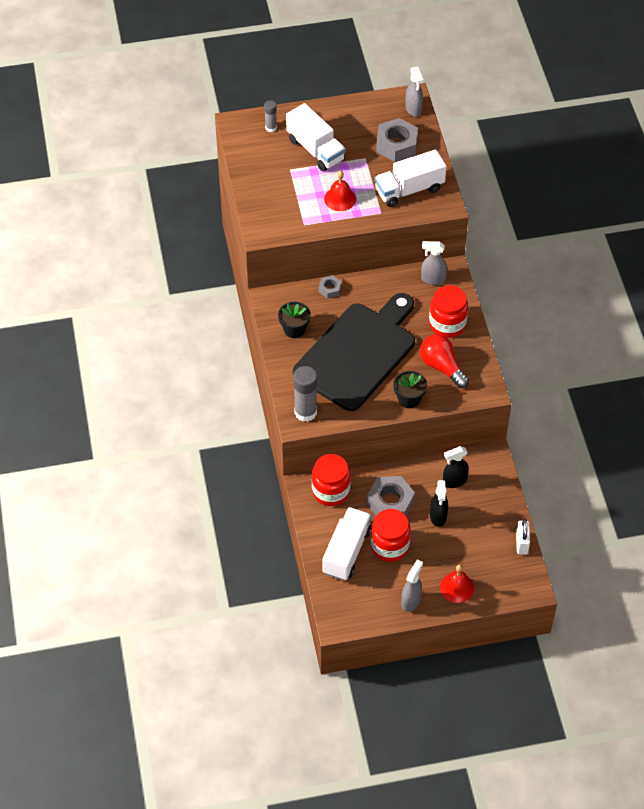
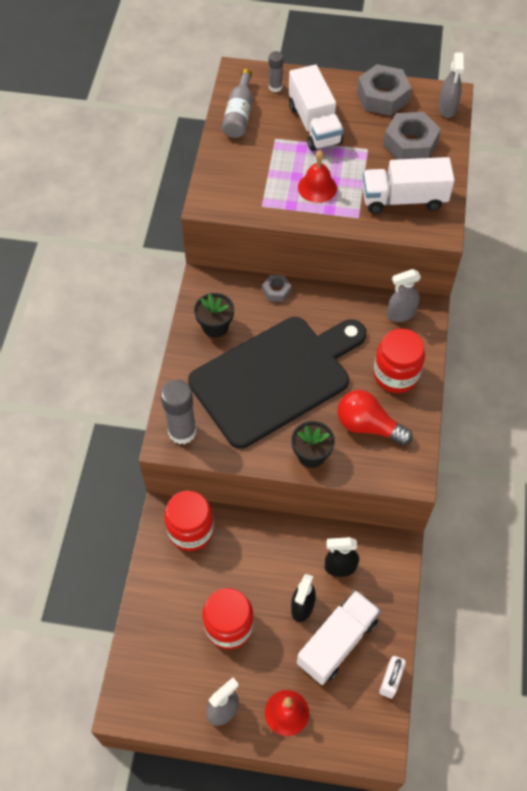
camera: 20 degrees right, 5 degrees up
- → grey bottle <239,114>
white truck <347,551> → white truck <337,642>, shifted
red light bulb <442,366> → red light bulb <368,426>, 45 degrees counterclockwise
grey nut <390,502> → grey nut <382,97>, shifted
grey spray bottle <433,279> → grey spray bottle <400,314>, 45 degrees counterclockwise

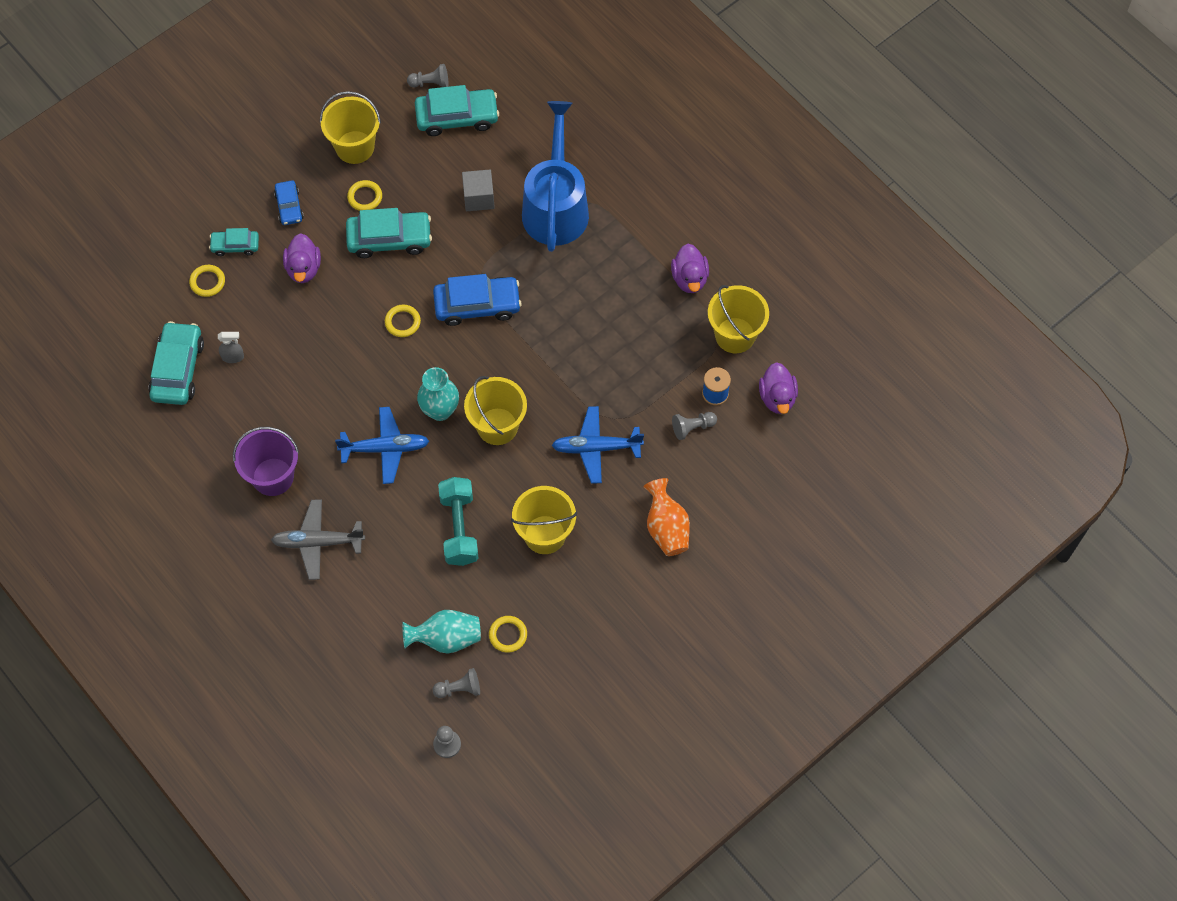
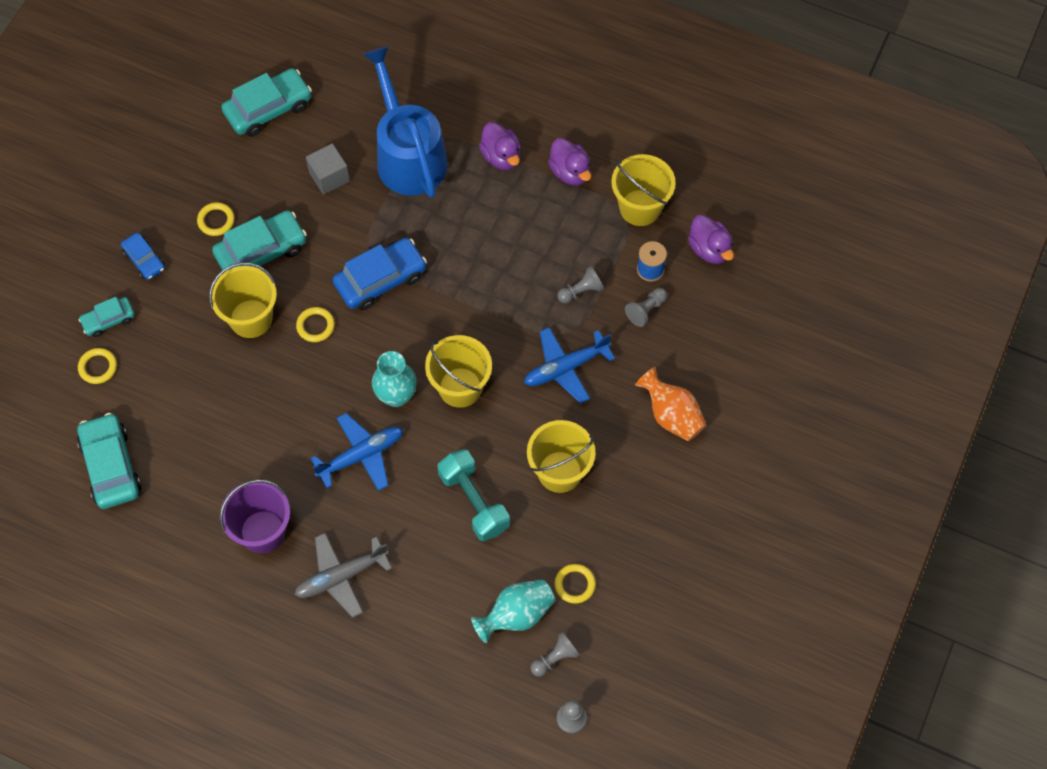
camera: 25 degrees left, 0 degrees up
yellow bucket <355,147> → yellow bucket <251,318>, shifted
purple duck <303,268> → purple duck <501,156>, shifted
grey pawn <430,83> → grey pawn <581,291>, shifted
grey spray bottle <233,357> → -

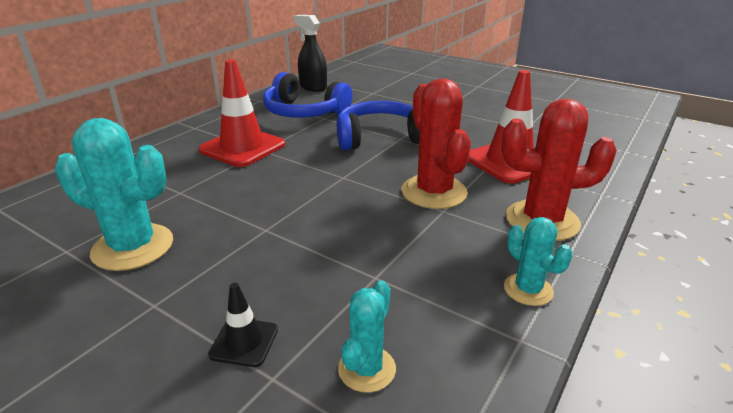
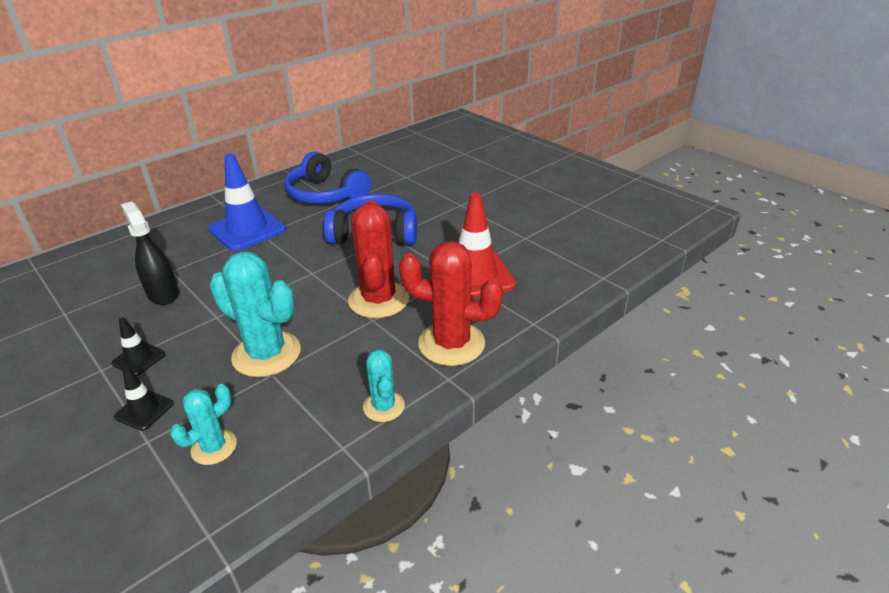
camera: 15 degrees right, 5 degrees up
- → black traffic cone <139,359>
black spray bottle <313,87> → black spray bottle <163,294>, shifted
red traffic cone <242,147> → blue traffic cone <247,229>
turquoise cactus <133,247> → turquoise cactus <266,354>, shifted

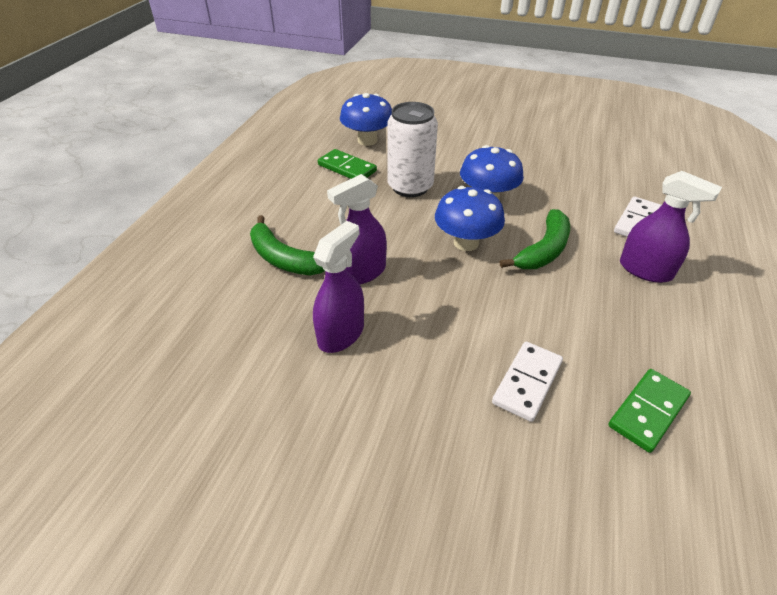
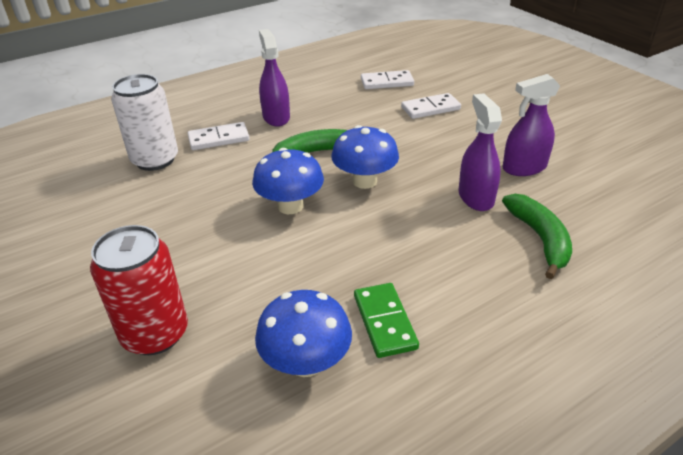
camera: 140 degrees left, 5 degrees down
- → red can <155,334>
white can <410,187> → white can <155,160>, shifted
green domino <648,411> → white domino <387,82>
purple spray bottle <361,272> → purple spray bottle <475,197>, 105 degrees counterclockwise

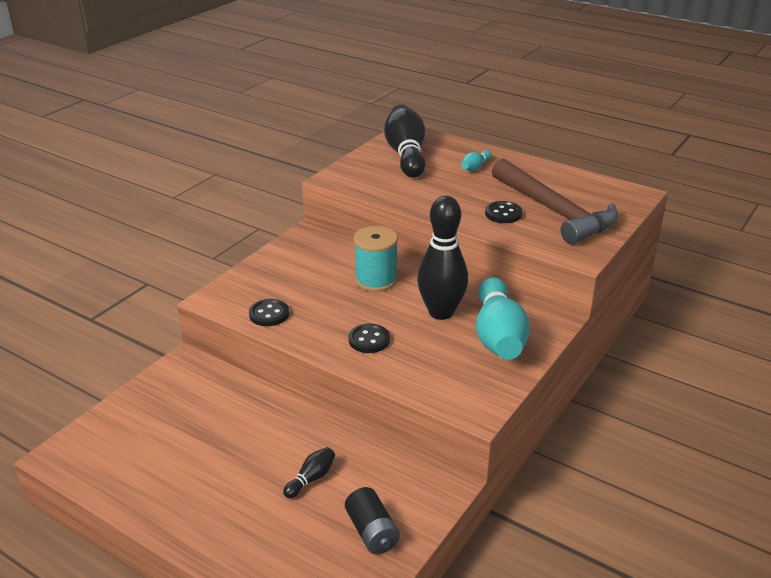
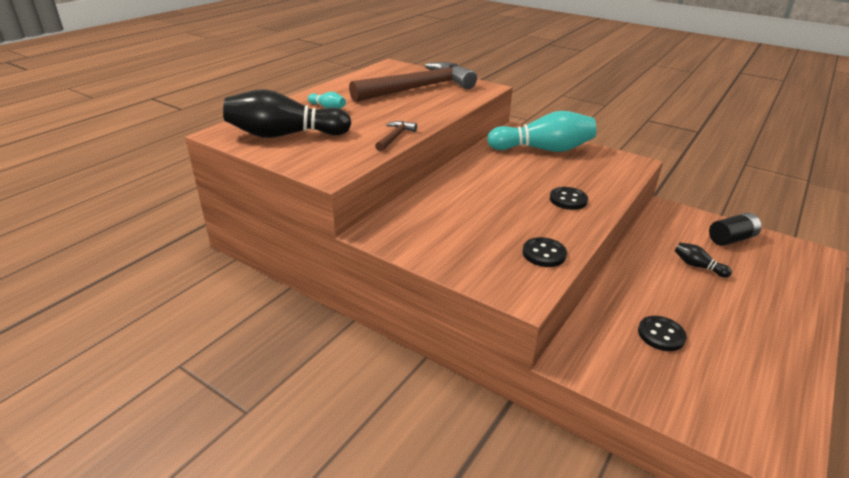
camera: 90 degrees left, 0 degrees up
- → brown hammer <395,137>
black button <503,214> → black button <661,335>, shifted
turquoise spool <375,280> → -
black bowling pin <441,312> → -

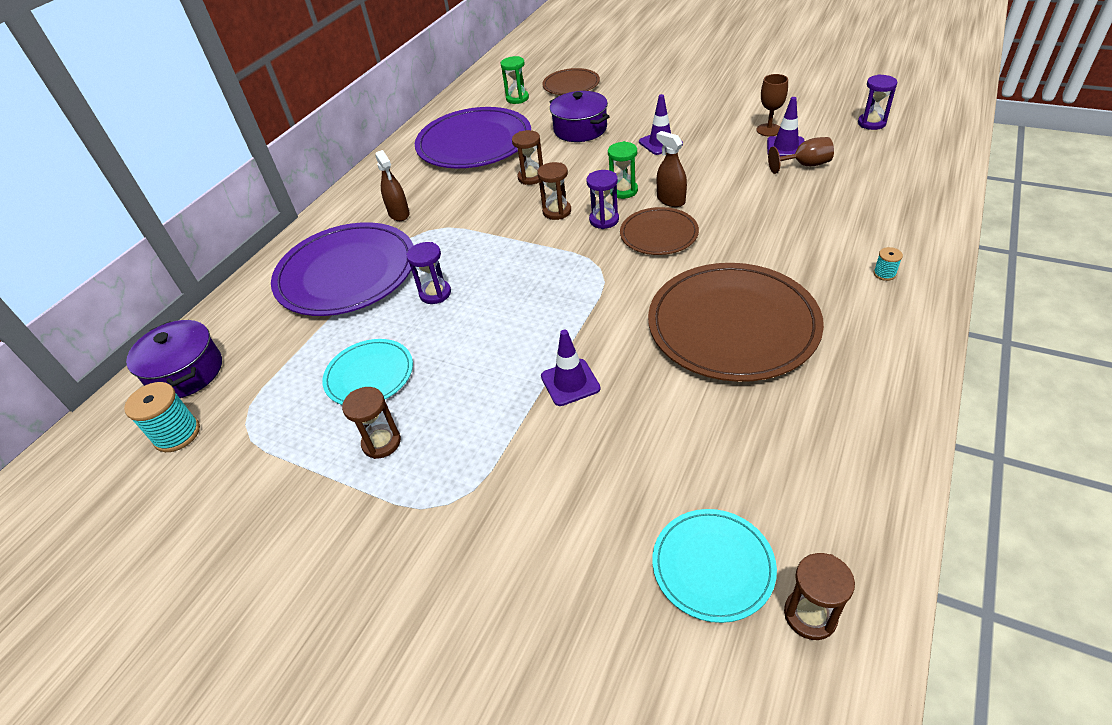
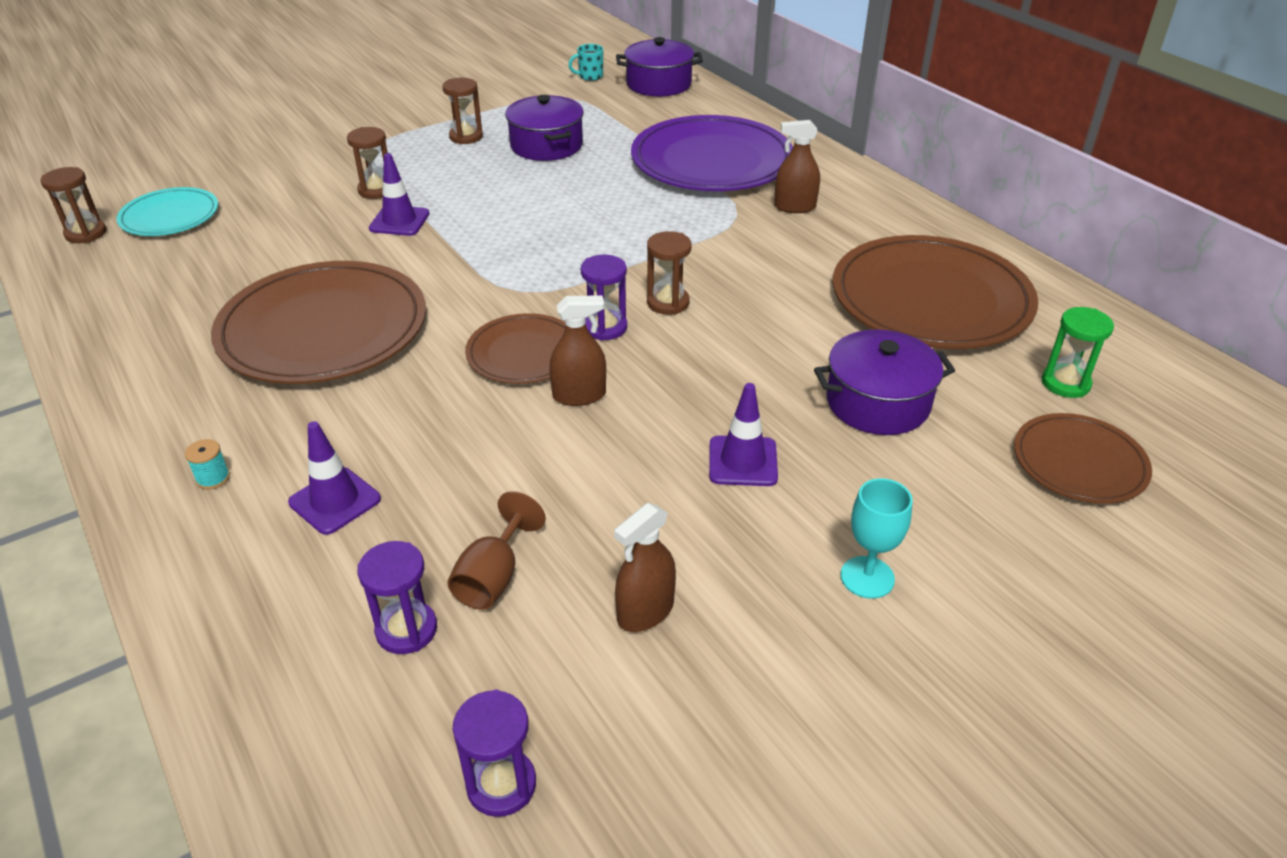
camera: 115 degrees right, 5 degrees down
purple traffic cone <785,147> → purple traffic cone <335,501>, shifted
brown hourglass <531,177> → brown hourglass <376,190>, shifted
purple hourglass <435,293> → purple hourglass <406,630>, shifted
turquoise plate <369,375> → purple pot <546,145>
turquoise spool <177,434> → turquoise mug <590,76>
brown goblet <769,130> → brown spray bottle <645,611>
purple plate <474,143> → brown plate <931,299>
- → turquoise goblet <867,577>
green hourglass <623,191> → -

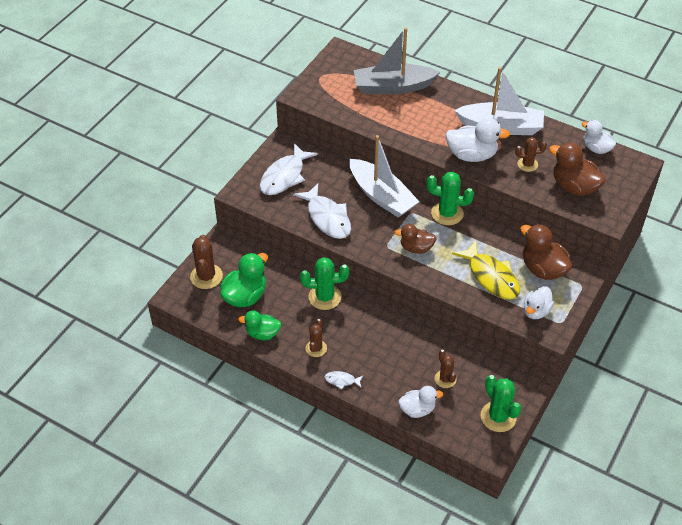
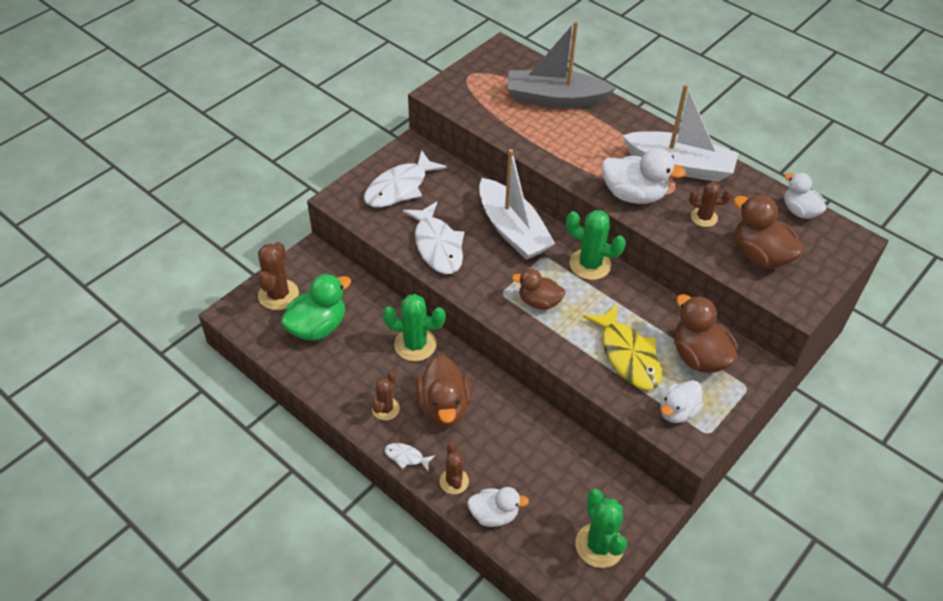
camera: 10 degrees right, 0 degrees up
- → brown duck <444,407>
brown cactus <445,379> → brown cactus <454,481>, shifted
green duck <262,333> → -

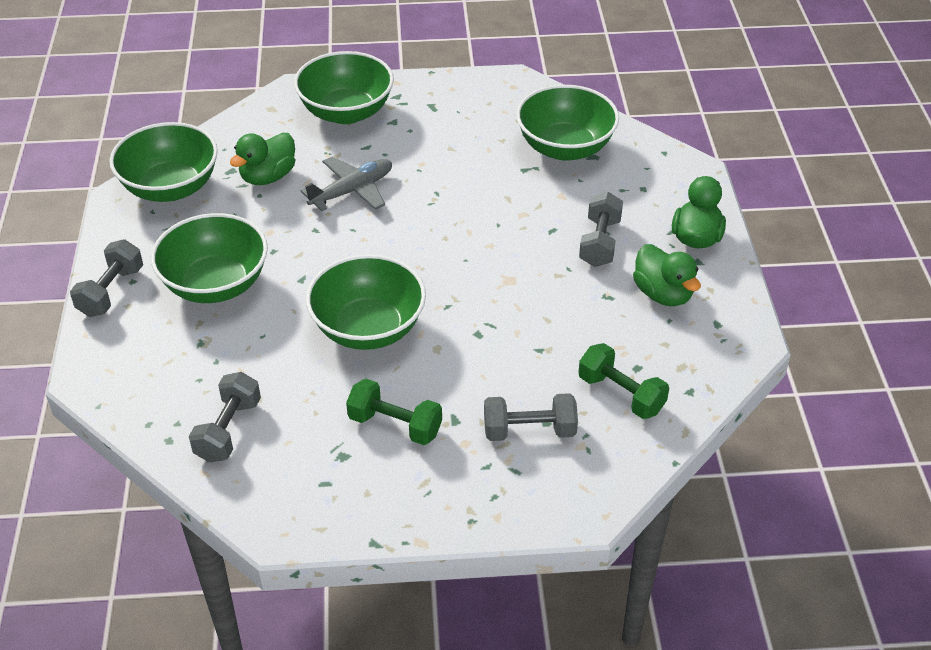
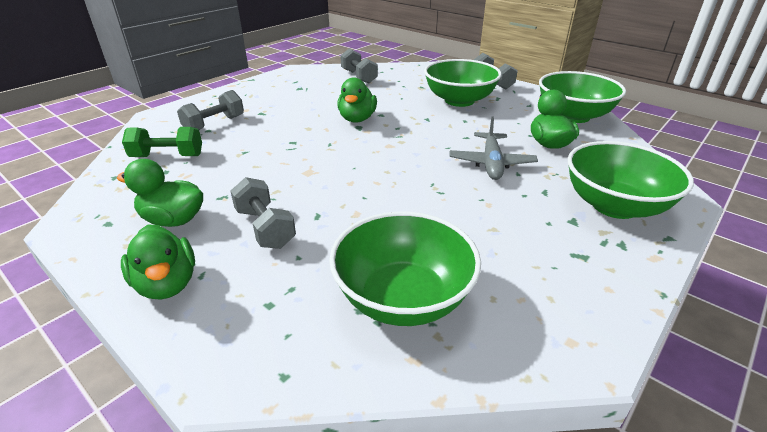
camera: 135 degrees right, 10 degrees down
green bowl <368,328> → green duck <357,119>
green dumbbell <395,425> → -

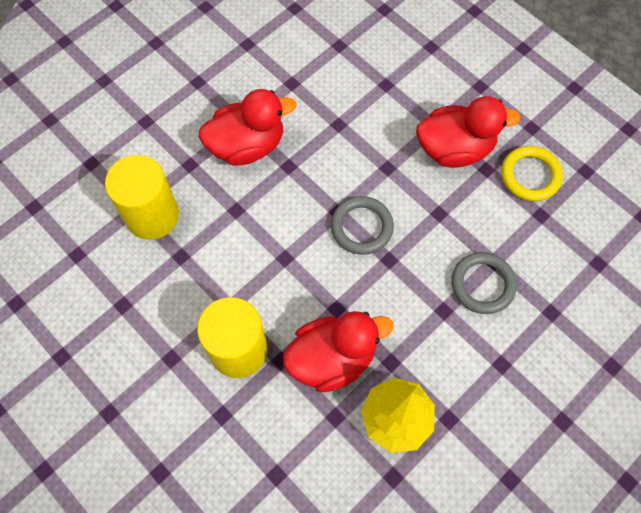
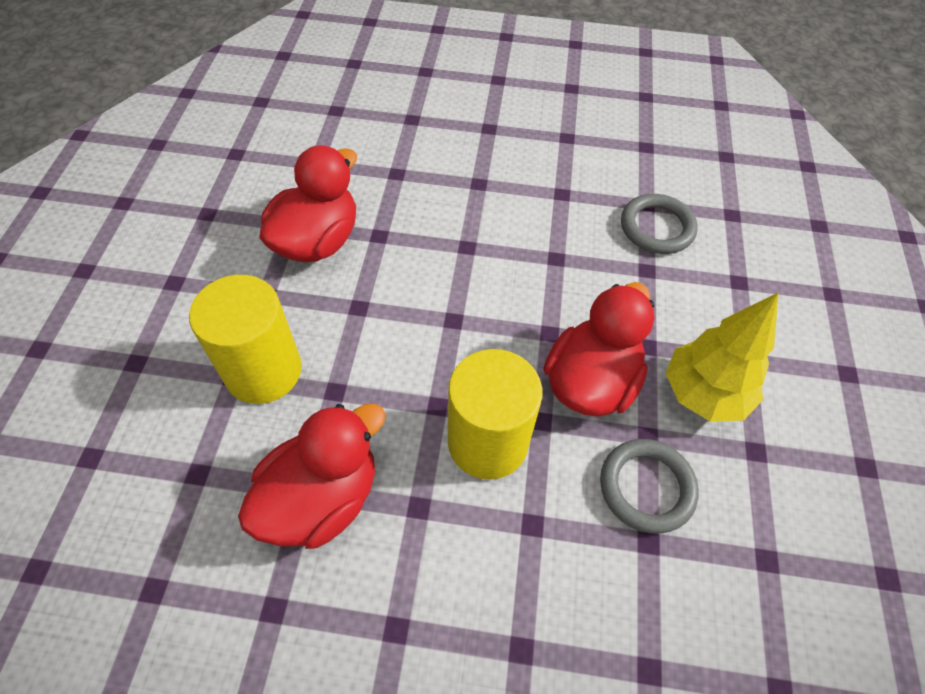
camera: 40 degrees left, 10 degrees down
red duck <455,149> → red duck <321,498>, shifted
grey ring <361,227> → grey ring <646,487>, shifted
yellow ring <530,175> → -

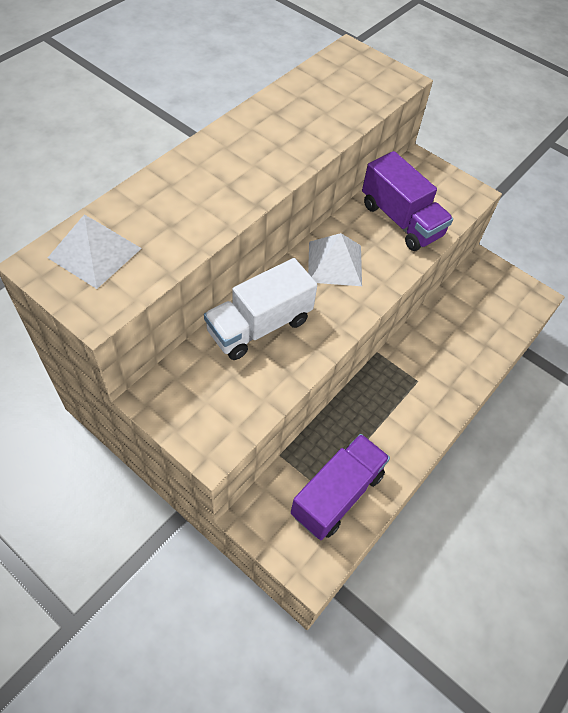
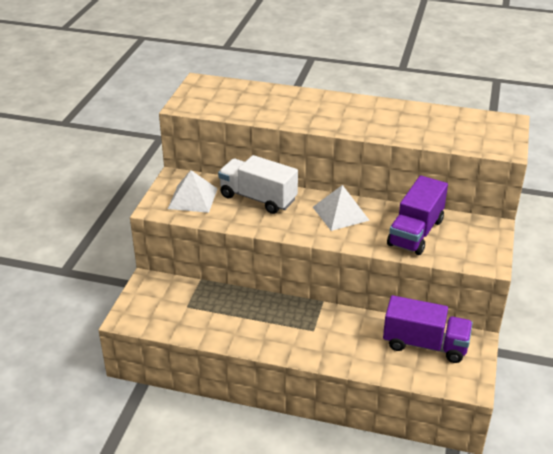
camera: 70 degrees right, 20 degrees down
white pyramid <94,252> → white pyramid <193,198>, shifted
purple truck <337,494> → purple truck <425,344>, shifted

